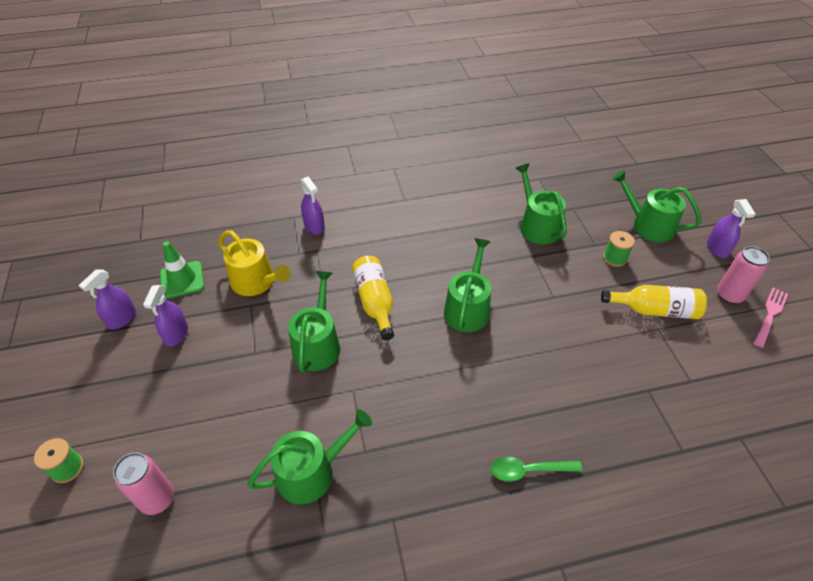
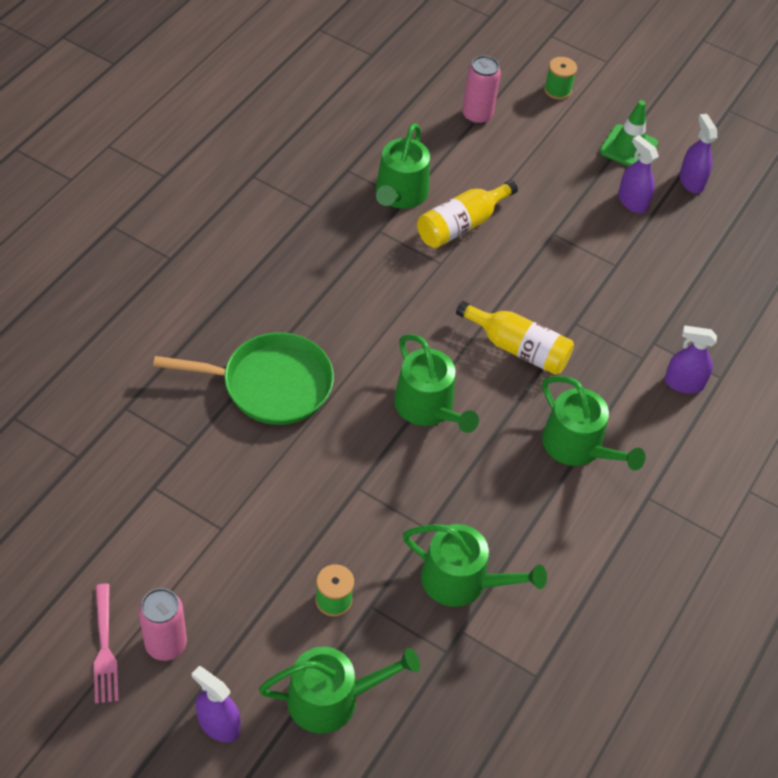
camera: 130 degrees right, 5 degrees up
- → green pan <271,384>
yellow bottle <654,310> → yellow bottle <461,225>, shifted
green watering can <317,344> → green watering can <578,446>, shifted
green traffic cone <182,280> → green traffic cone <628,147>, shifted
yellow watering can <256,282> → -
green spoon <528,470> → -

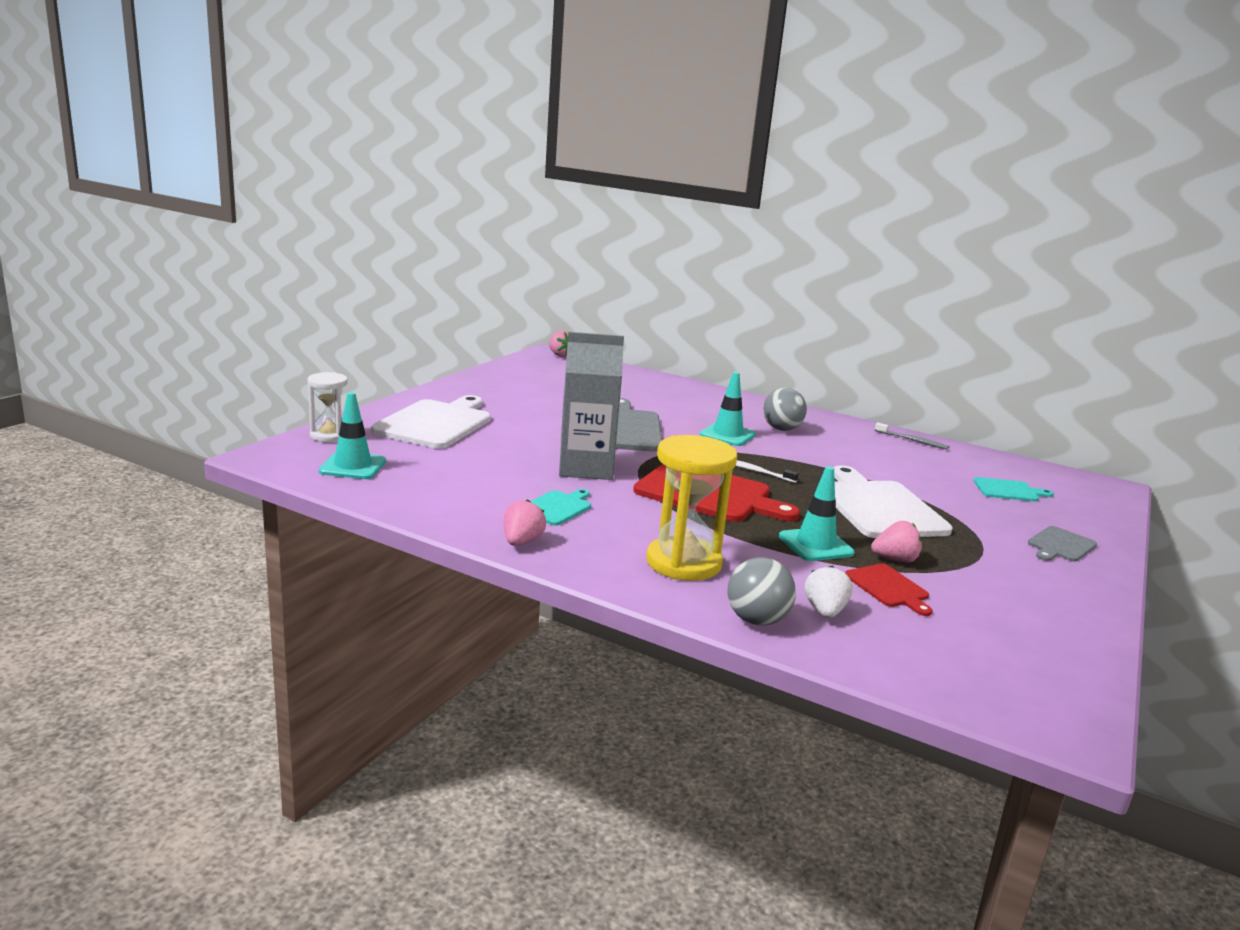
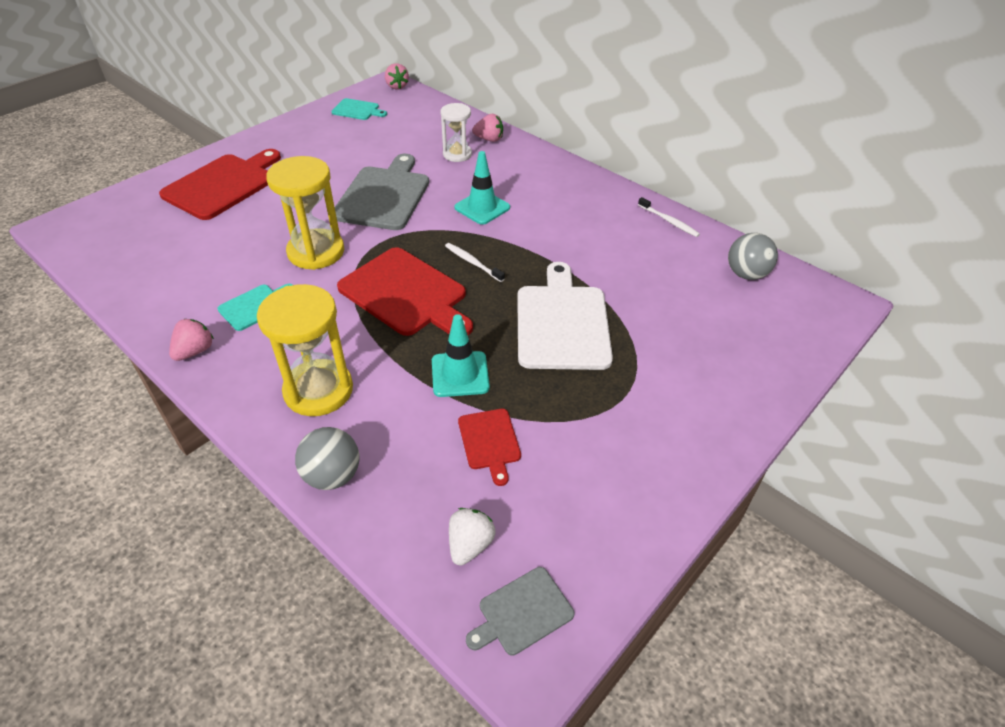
camera: 15 degrees right, 25 degrees up
white cutting board <435,423> → red cutting board <223,185>
grey carton <586,468> → yellow hourglass <316,252>
turquoise cutting board <1008,490> → turquoise cutting board <357,110>, shifted
white hourglass <329,435> → white hourglass <457,154>, shifted
white strawberry <824,611> → white strawberry <470,544>, shifted
grey cutting board <1060,545> → grey cutting board <522,612>, shifted
pink strawberry <895,559> → pink strawberry <489,139>, shifted
grey toothbrush <912,440> → white toothbrush <669,221>
grey ball <781,429> → grey ball <746,274>, shifted
turquoise traffic cone <353,466> → -

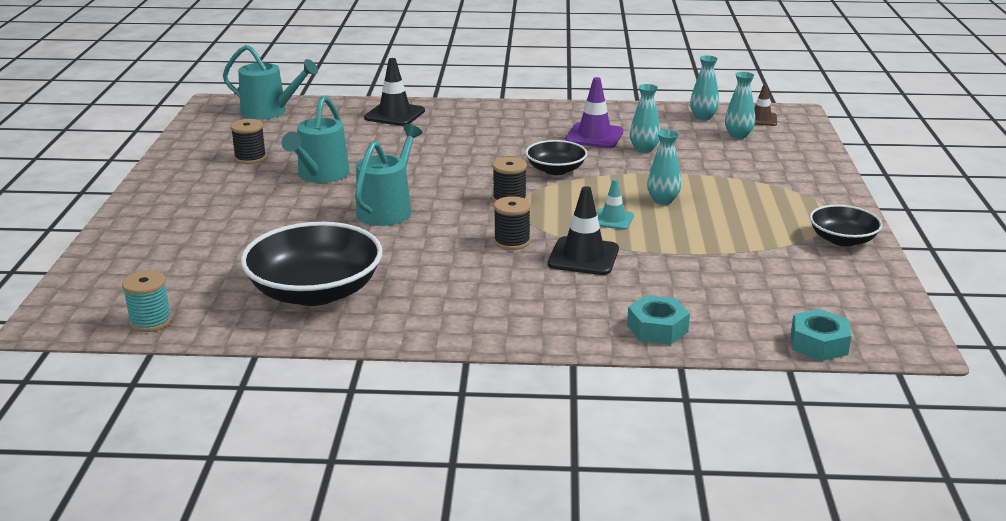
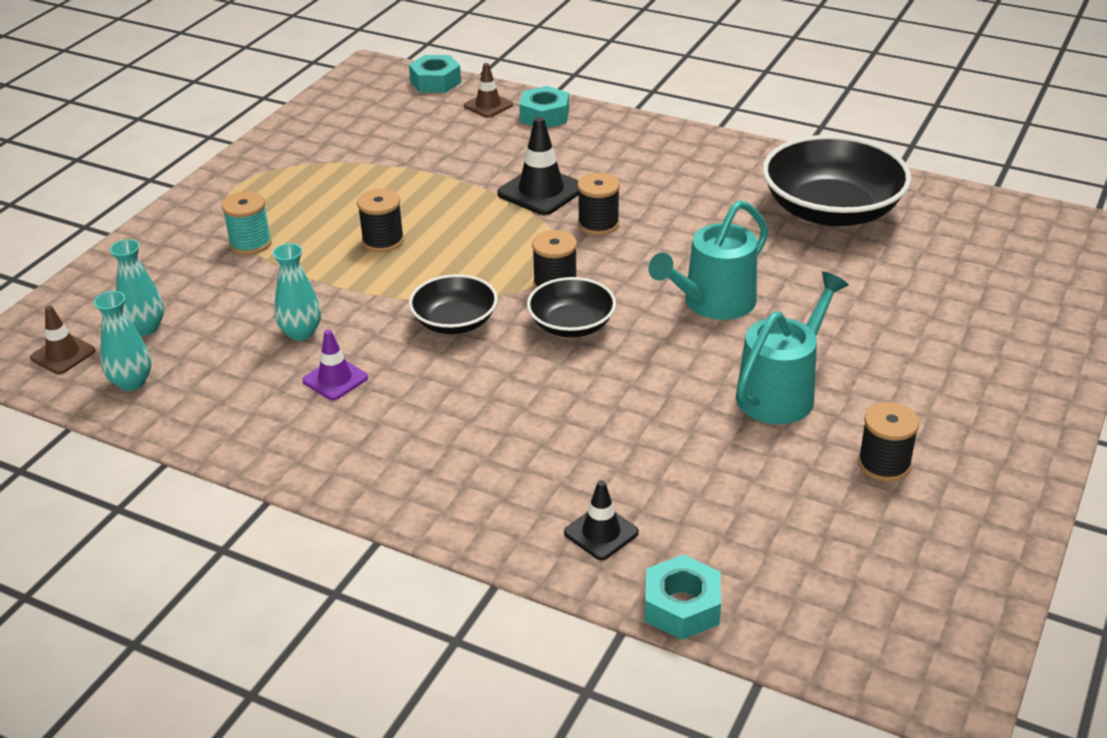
camera: 155 degrees left, 10 degrees up
turquoise spool <150,321> → turquoise spool <250,243>, shifted
purple traffic cone <594,136> → purple traffic cone <335,379>, x0.62
turquoise vase <662,200> → black spool <383,241>
- → brown traffic cone <488,105>
black bowl <842,239> → black bowl <571,325>, shifted
black traffic cone <394,114> → black traffic cone <601,533>, x0.62
- → turquoise nut <682,606>
turquoise watering can <269,112> → -
turquoise traffic cone <613,219> → -

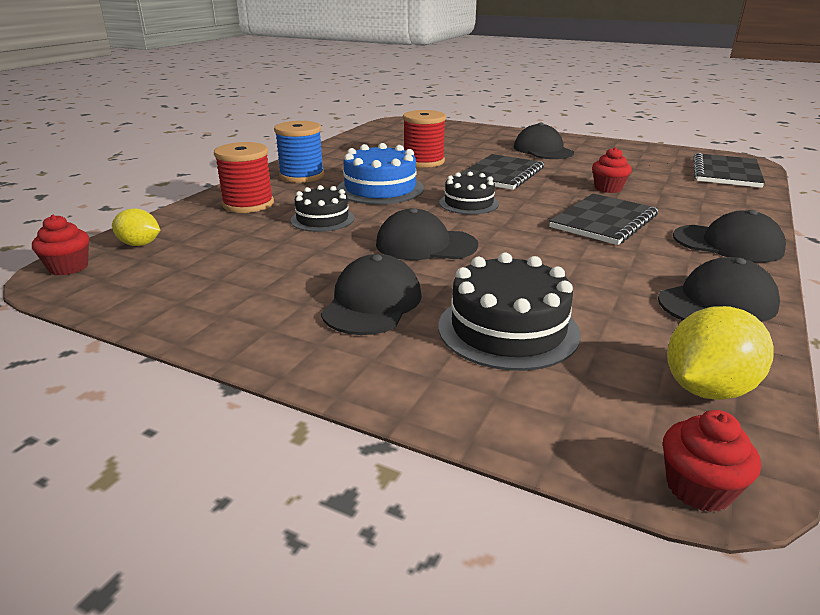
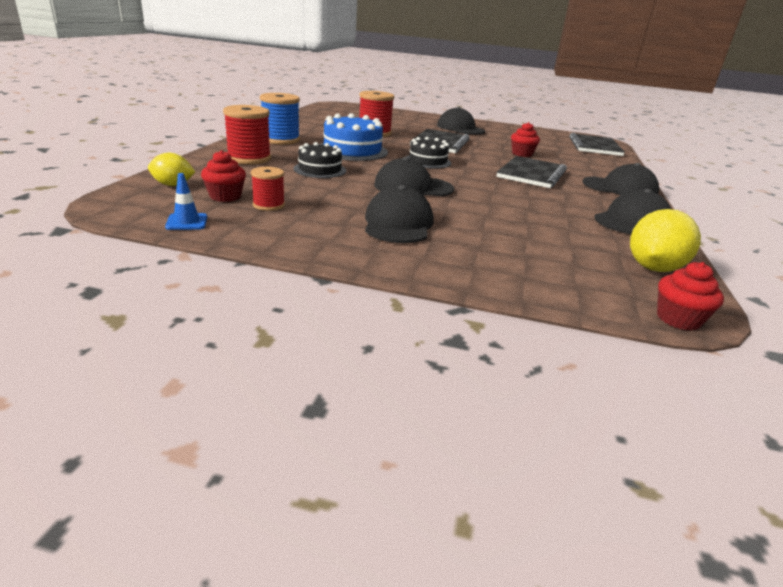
camera: 15 degrees left, 0 degrees up
- → blue traffic cone <187,222>
red cupcake <68,267> → red cupcake <225,196>, shifted
- → red spool <268,205>
black cake <508,329> → -

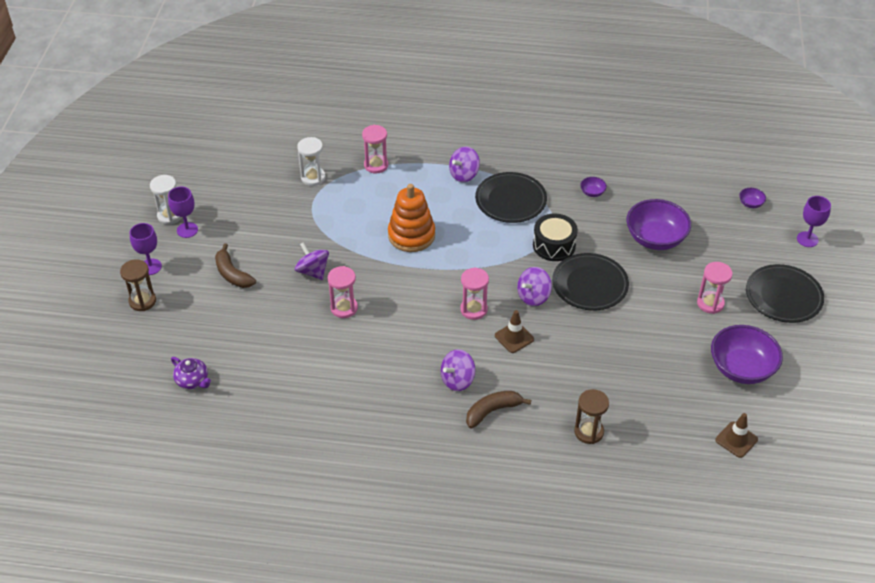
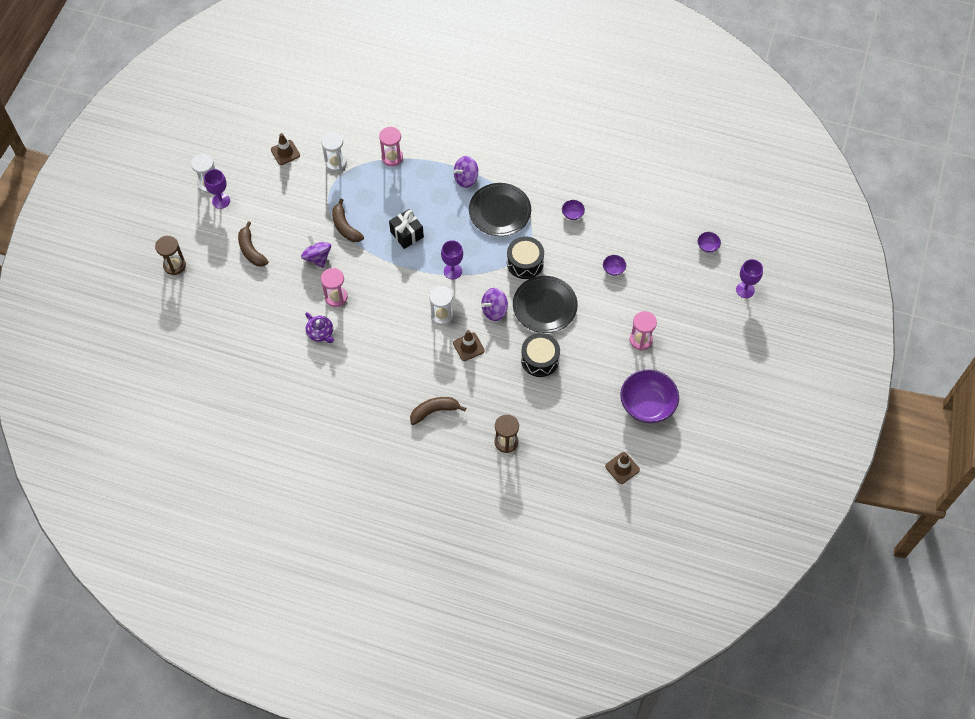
camera: 10 degrees right, 15 degrees up
- → brown traffic cone <285,152>
purple teapot <193,381> → purple teapot <321,333>, shifted
- → brown banana <345,227>
orange stacking toy <411,235> → black gift <407,234>
pink hourglass <473,309> → white hourglass <442,315>
purple goblet <150,267> → purple goblet <452,271>, shifted
- → black drum <540,359>
purple bowl <655,238> → purple bowl <613,269>, x0.42
purple spinning top <457,380> → -
black plate <783,296> → -

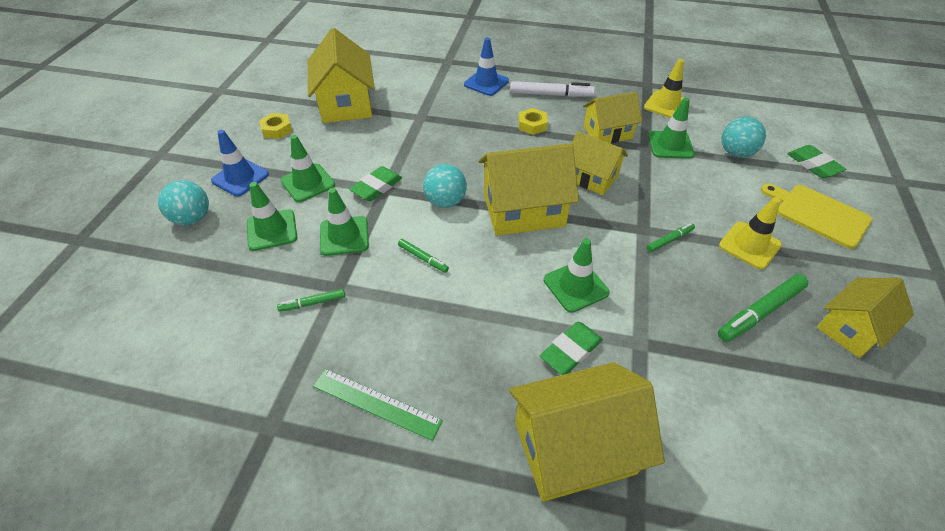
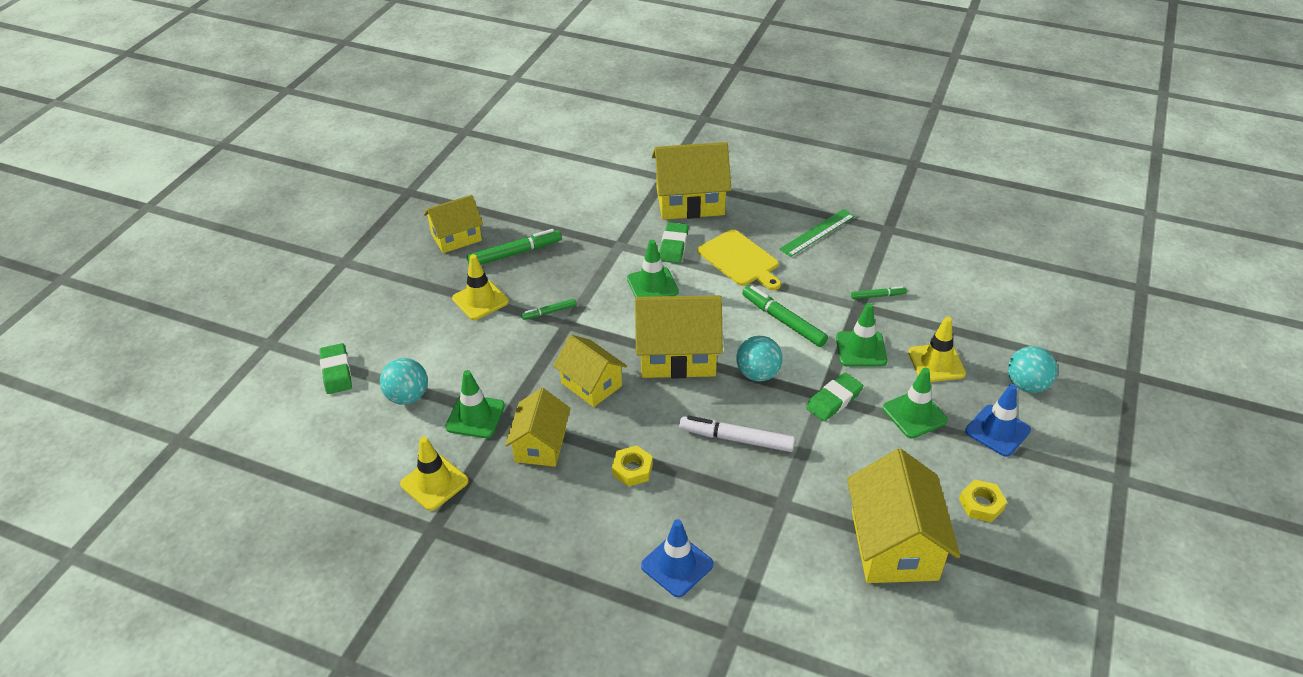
camera: 170 degrees left, 5 degrees down
yellow house <607,132> → yellow house <540,445>, 75 degrees counterclockwise
green eraser <571,350> → green eraser <673,246>, 45 degrees counterclockwise
white marker <551,95> → white marker <736,439>, shifted
yellow cutting board <818,214> → yellow cutting board <740,260>, shifted
green marker <423,258> → green marker <783,321>, x1.83
green ruler <376,403> → green ruler <817,232>, 75 degrees counterclockwise
green traffic cone <272,230> → yellow traffic cone <936,363>

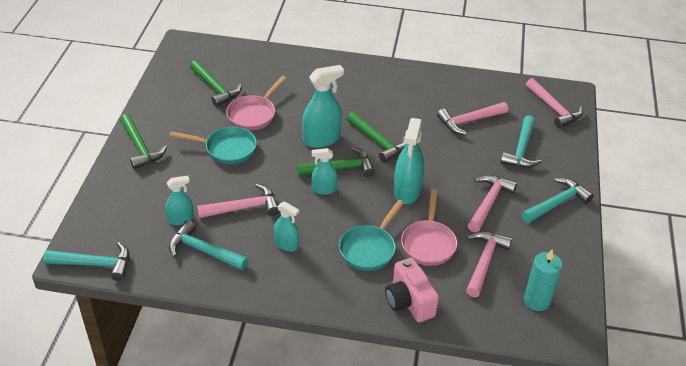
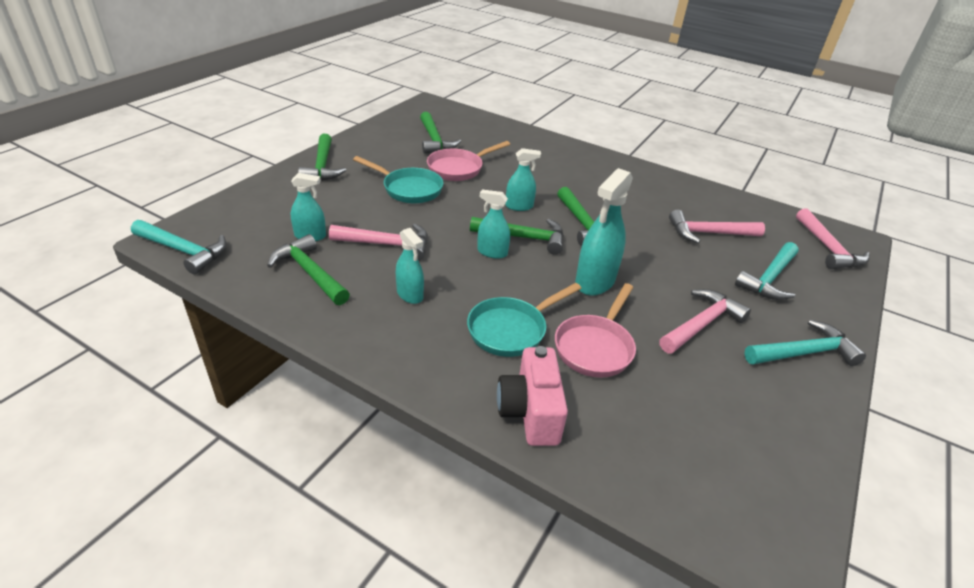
camera: 20 degrees right, 5 degrees down
turquoise hammer <204,251> → green hammer <310,273>
turquoise spray bottle <321,139> → turquoise spray bottle <519,206>, x0.59
pink hammer <484,262> → -
turquoise candle <537,300> → -

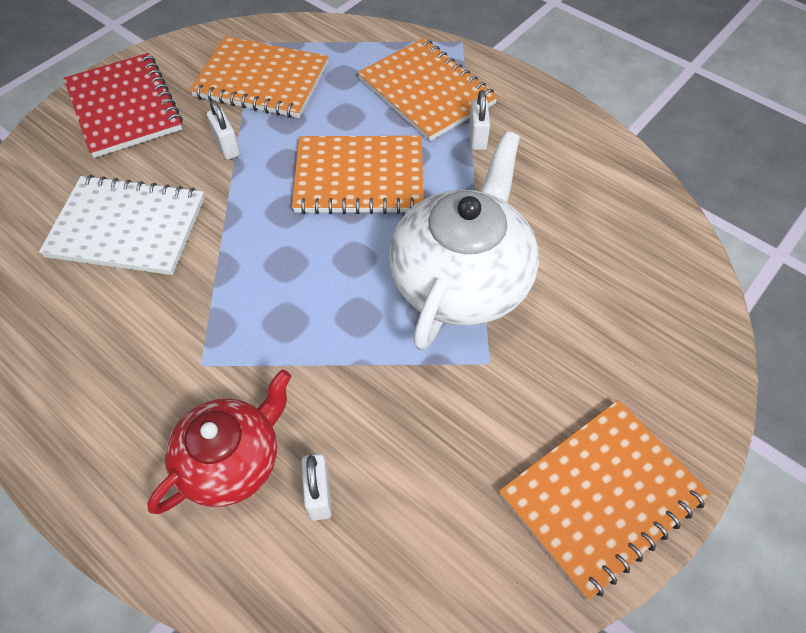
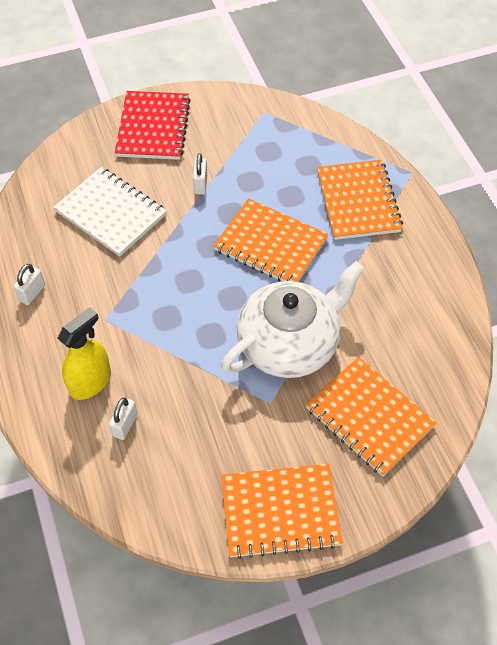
camera: 30 degrees right, 0 degrees up
white padlock <477,137> → white padlock <32,293>, shifted
red teapot <232,460> → yellow spray bottle <90,382>
orange notebook <261,80> → orange notebook <369,417>, shifted

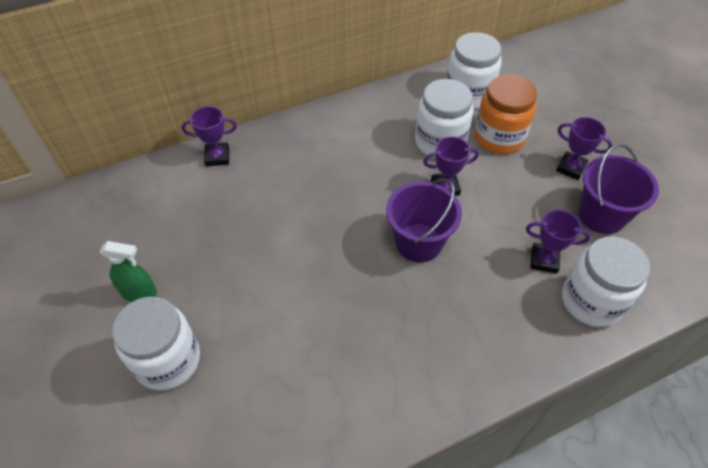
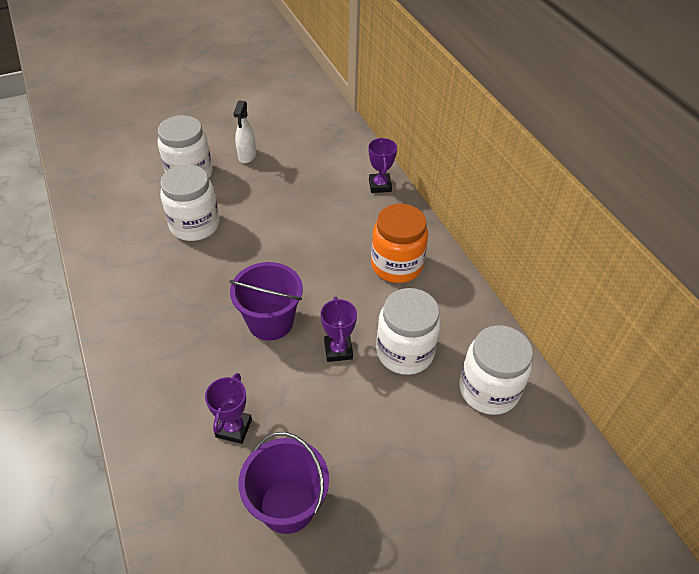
camera: 90 degrees right, 5 degrees down
white jar <591,301> → white jar <195,225>, shifted
green spray bottle <139,293> → white spray bottle <247,156>
orange jar <499,137> → orange jar <396,265>, shifted
purple trophy <571,168> → -

